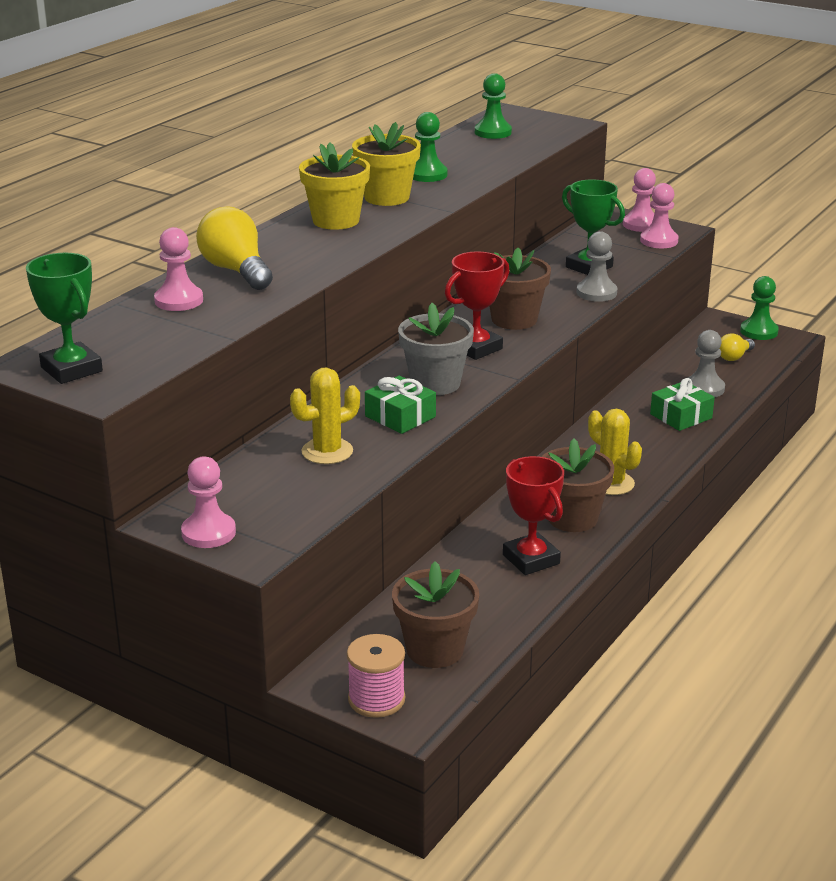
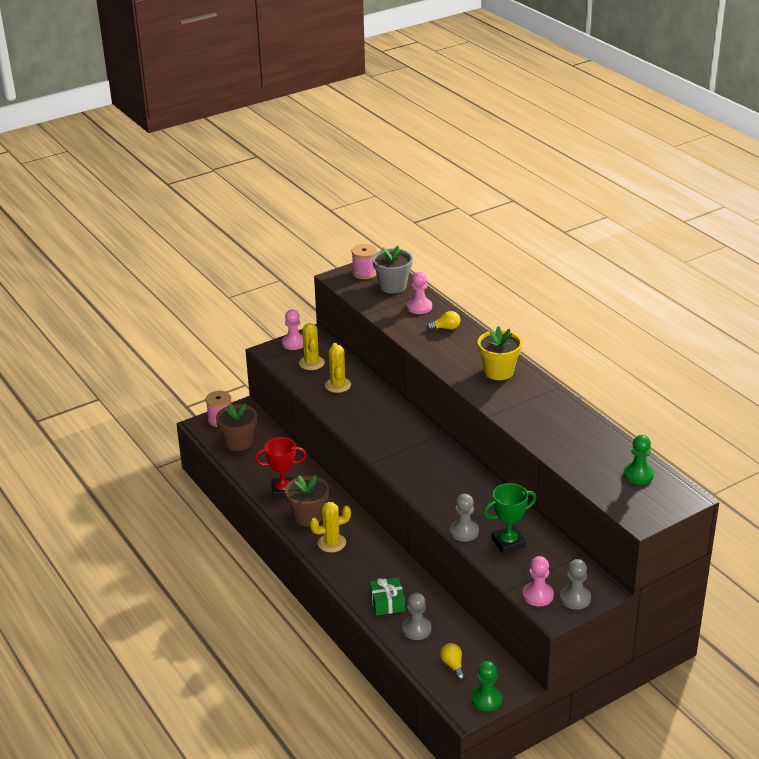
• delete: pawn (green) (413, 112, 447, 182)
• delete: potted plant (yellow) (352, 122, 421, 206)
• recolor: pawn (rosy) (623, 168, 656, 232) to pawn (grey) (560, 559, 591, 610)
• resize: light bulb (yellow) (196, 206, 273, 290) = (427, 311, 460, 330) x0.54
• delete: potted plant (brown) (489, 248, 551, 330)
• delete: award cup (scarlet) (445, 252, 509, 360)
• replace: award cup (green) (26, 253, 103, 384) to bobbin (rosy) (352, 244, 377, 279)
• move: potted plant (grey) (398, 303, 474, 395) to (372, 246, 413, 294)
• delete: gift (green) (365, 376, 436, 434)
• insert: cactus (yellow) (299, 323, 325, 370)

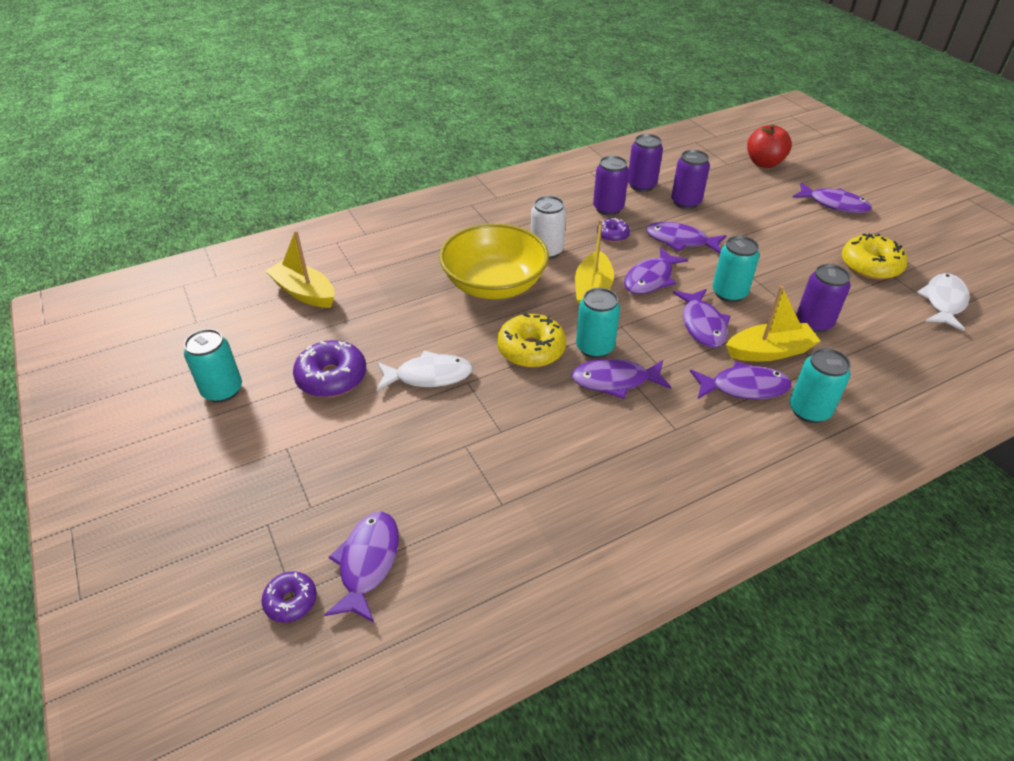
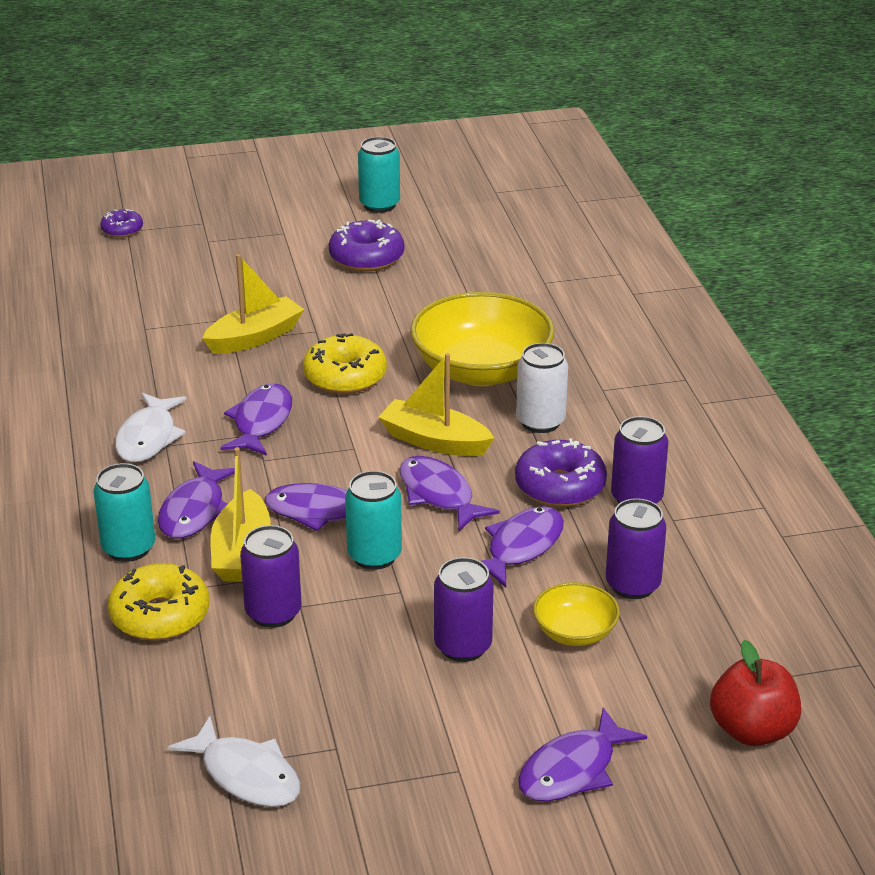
• move: tin (royal purple) (628, 134, 663, 192) to (434, 557, 494, 662)
• resize: glazed donut (royal purple) (597, 218, 630, 242) = (515, 438, 607, 507) x1.75
• move: boat (yellow) (266, 230, 334, 308) to (202, 254, 305, 354)
• move: glazed donut (yellow) (842, 233, 908, 280) to (108, 563, 209, 641)
• delete: tin (teal) (576, 288, 620, 358)
• move: toy fish (pure white) (377, 351, 473, 391) to (115, 393, 187, 462)
• delete: toy fish (royal purple) (324, 512, 399, 623)
• insert: deep dish (yellow) (533, 582, 620, 646)

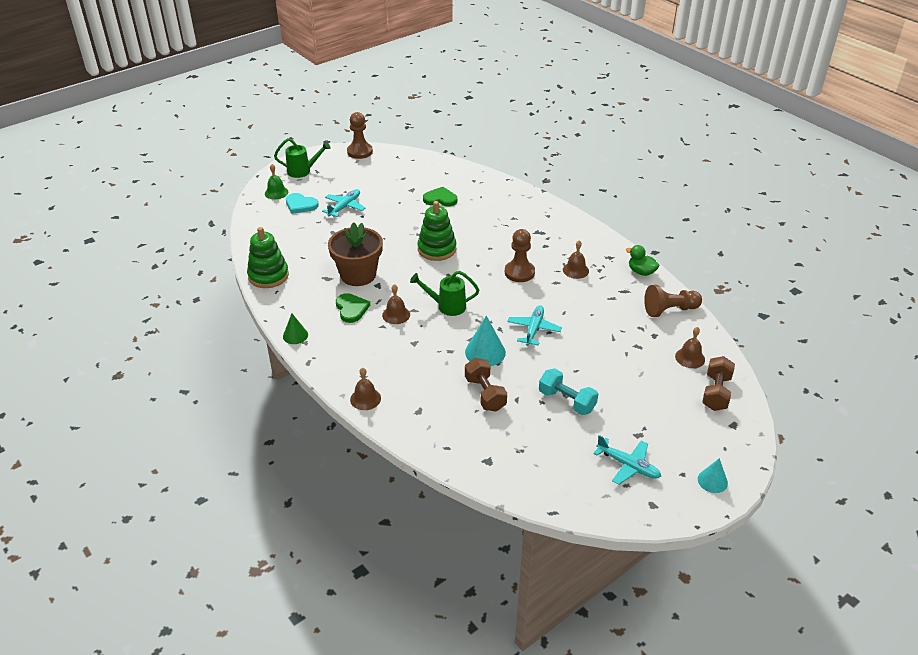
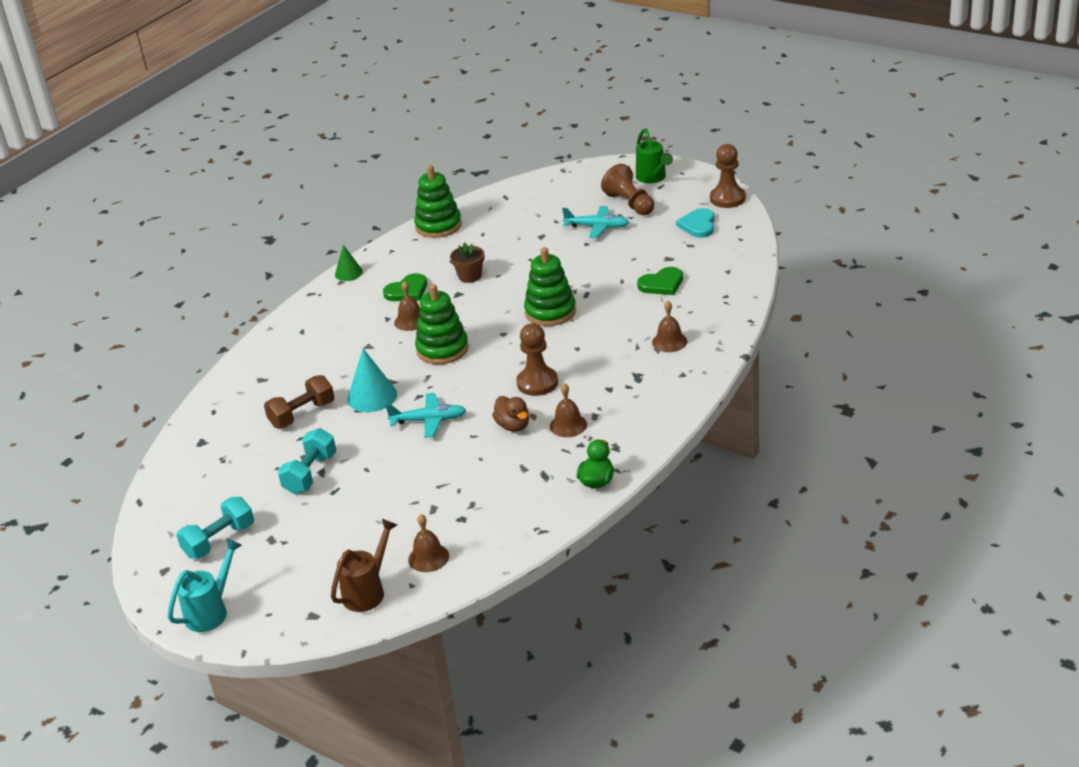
• delete: bell (green) (265, 164, 288, 199)
• rotate: love heart (green) (423, 187, 457, 207) = (637, 267, 683, 295) 75 degrees clockwise
• move: love heart (teal) (286, 193, 319, 214) to (676, 208, 715, 238)
• resize: potted plant (brown) (328, 222, 383, 286) = (450, 242, 484, 283) x0.53
• replace: sprinkling can (green) (410, 271, 479, 316) to stacking toy (green) (415, 284, 469, 364)
• move: pawn (brown) (644, 285, 702, 317) to (601, 164, 654, 215)
• replace: free weight (brown) (702, 356, 735, 411) to sprinkling can (brown) (331, 519, 397, 612)
• move: bell (brown) (350, 367, 381, 410) to (652, 301, 687, 352)
• replace: plane (teal) (593, 435, 661, 485) to free weight (teal) (176, 497, 254, 559)
• replace: cone (teal) (698, 458, 728, 493) to sprinkling can (teal) (168, 539, 242, 632)
• insert: duck (brown) (492, 396, 529, 432)

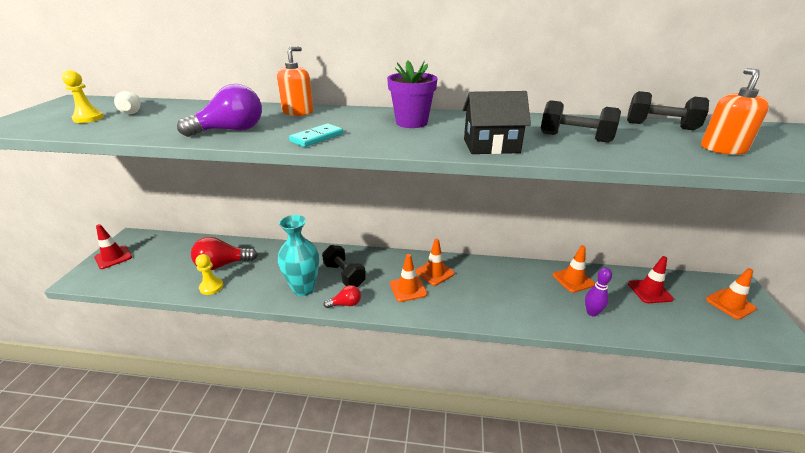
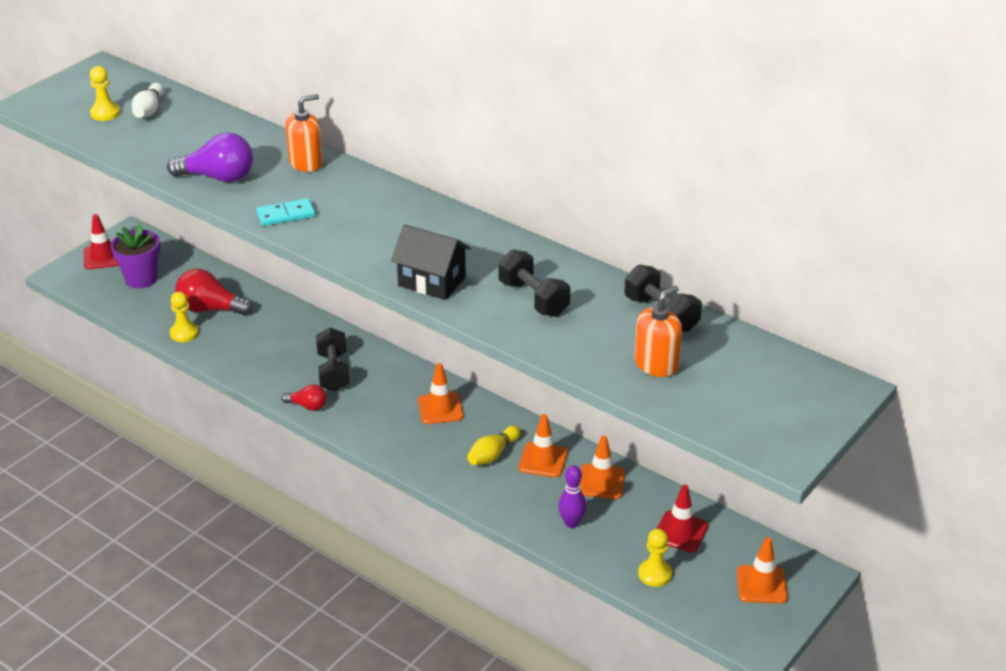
• move: potted plant (royal purple) (387, 61, 437, 128) to (111, 224, 160, 288)
• delete: flower vase (teal) (278, 215, 319, 296)
• move: safety cone (orange-coloured) (390, 254, 427, 302) to (518, 414, 568, 478)
• insert: skittle (yellow) (467, 426, 521, 465)
• insert: pawn (yellow) (638, 529, 672, 587)

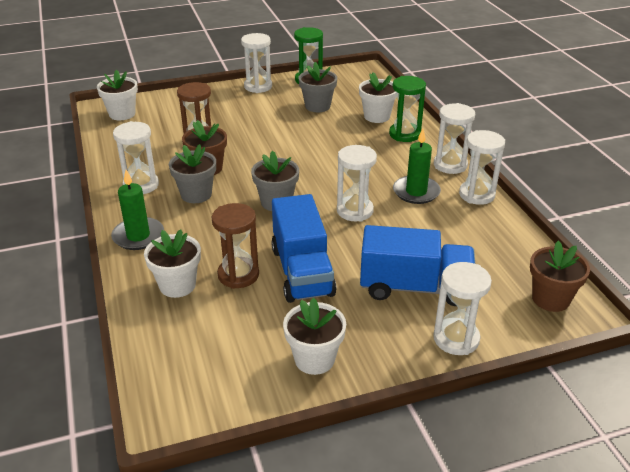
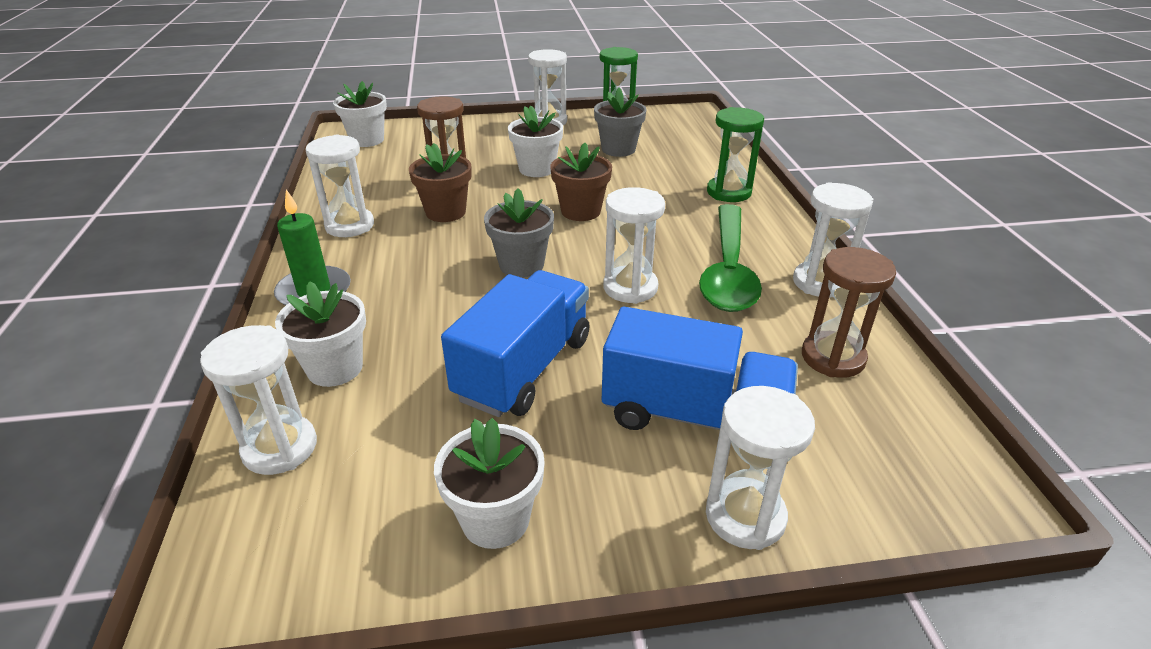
• move: potted plant (pure white) (359, 72, 397, 123) to (508, 106, 563, 177)
• move: sand timer (pure white) (434, 103, 475, 174) to (200, 325, 317, 475)
• replace: candle (green) (393, 129, 441, 204) to teaspoon (green) (699, 204, 762, 312)
• delete: potted plant (grey) (169, 144, 216, 203)
• rotate: toy truck (cobalt) (271, 194, 336, 303) = (441, 270, 590, 417) 150 degrees counterclockwise
• move: sand timer (brown) (212, 203, 259, 289) to (802, 247, 896, 378)
• move: potted plant (brown) (530, 240, 590, 312) to (550, 143, 612, 221)

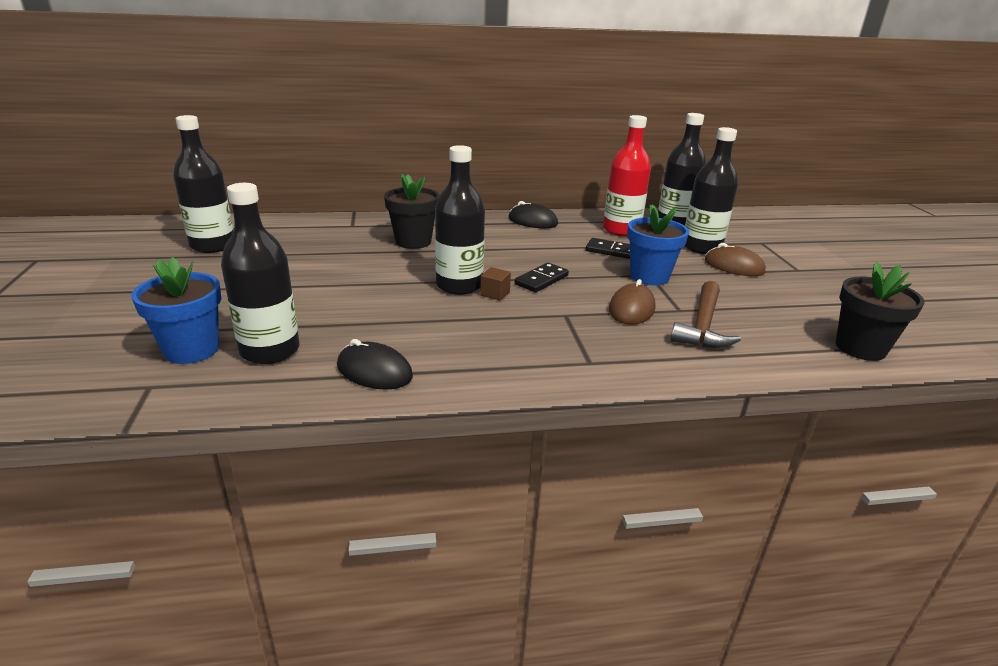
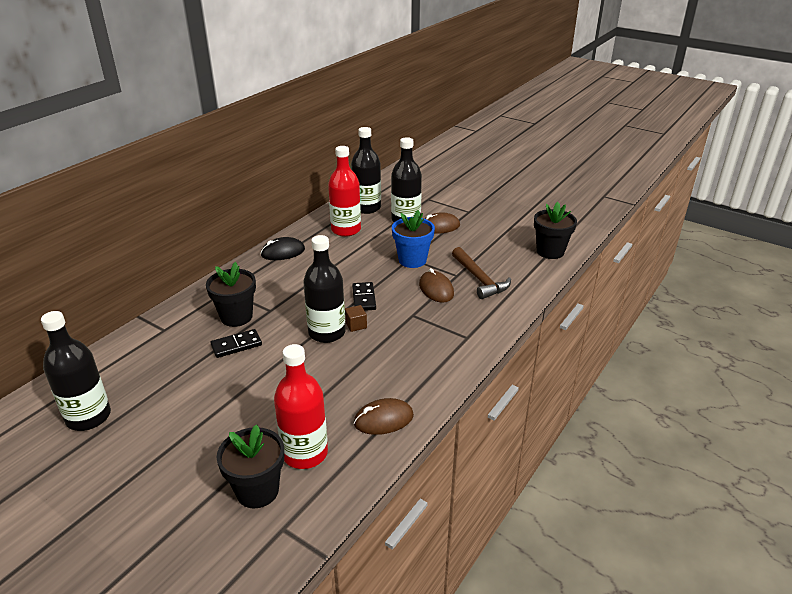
• recolor: bottle (jet-black) (221, 183, 299, 364) to bottle (scarlet) (274, 344, 328, 469)
• move: domino piece (jet-black) (586, 238, 630, 259) to (210, 329, 262, 358)
• recolor: potted plant (cobalt) (131, 257, 221, 364) to potted plant (jet-black) (217, 425, 284, 508)
• recolor: computer mouse (jet-black) (337, 339, 413, 390) to computer mouse (brown) (354, 398, 414, 435)

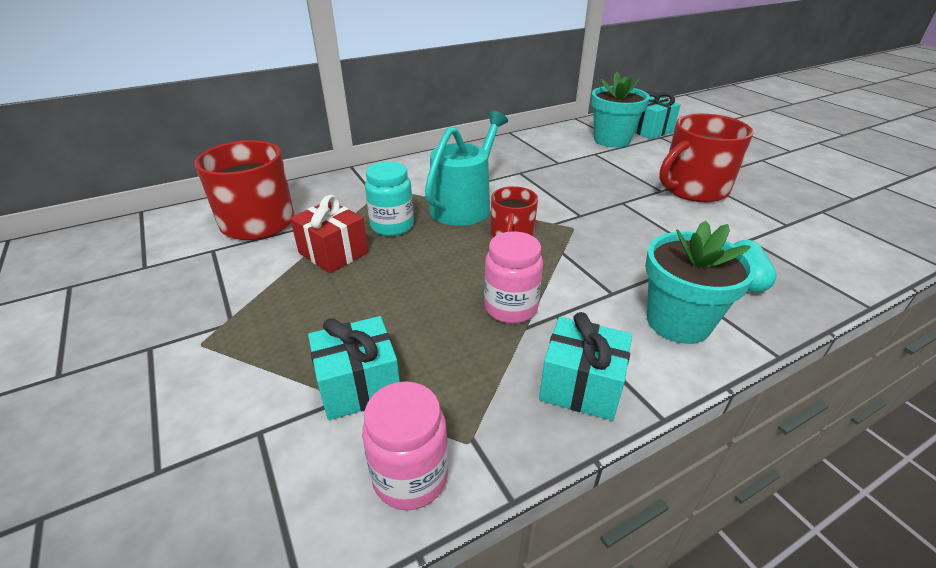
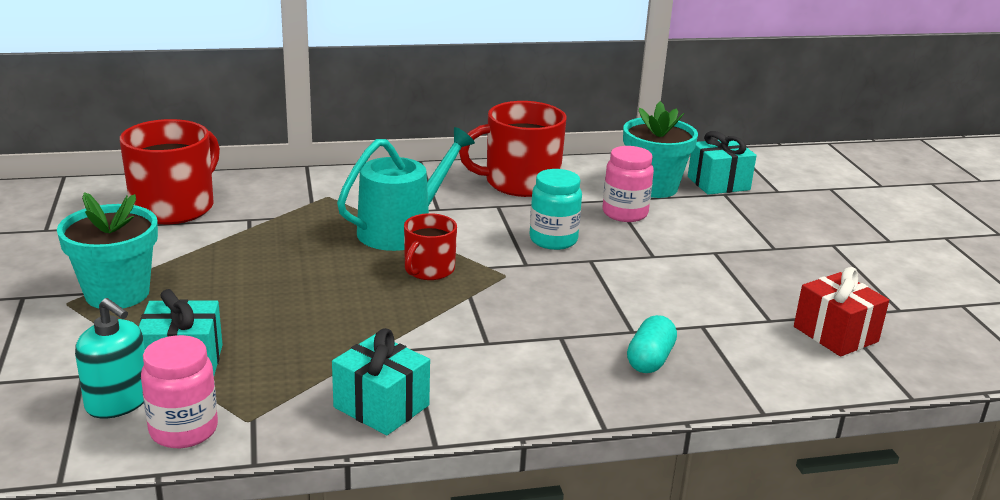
• move: coffee mug (scarlet) (659, 114, 753, 202) to (459, 101, 567, 197)
• move: preserve jar (teal) (365, 162, 414, 236) to (530, 169, 582, 250)
• move: gift (scarlet) (290, 195, 368, 273) to (794, 267, 889, 357)
• move: potted plant (teal) (645, 221, 756, 344) to (57, 192, 158, 308)
• move: preserve jar (rosy) (484, 231, 543, 324) to (602, 146, 654, 222)
• insert: pump bottle (teal) (75, 298, 145, 419)

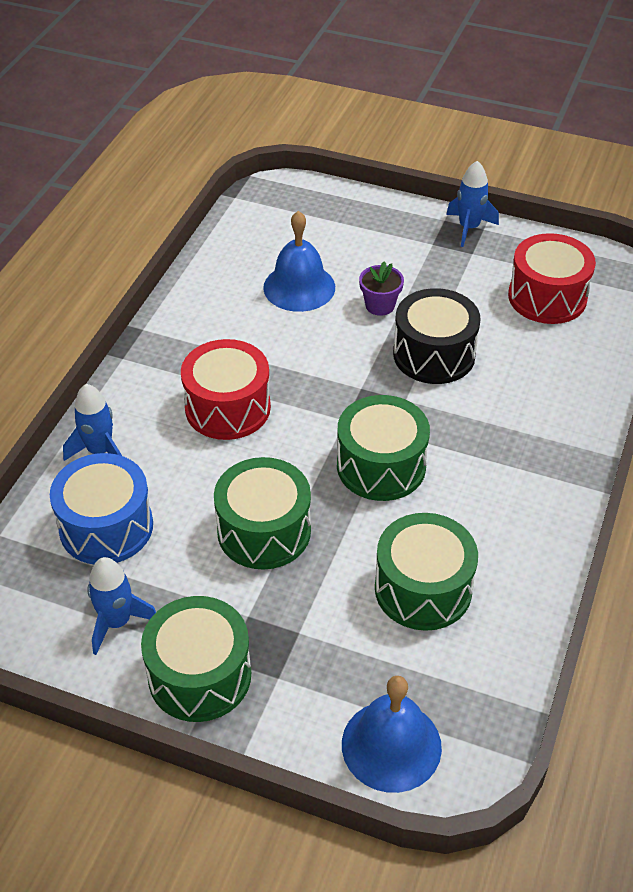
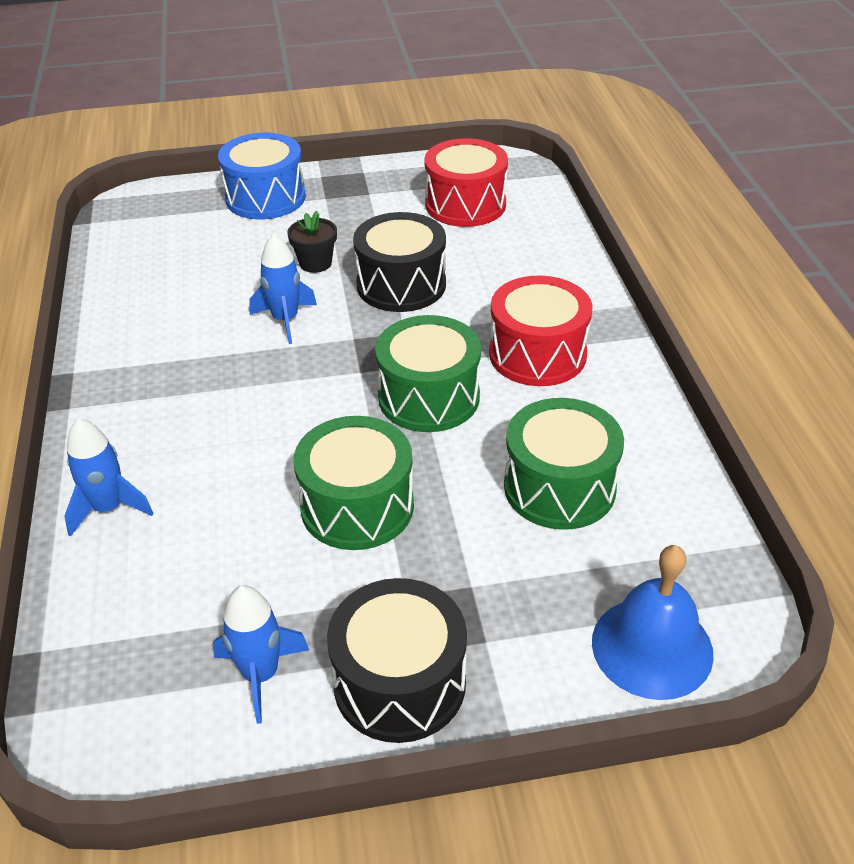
• move: rocket (cobalt) (446, 161, 499, 247) to (249, 234, 317, 344)
• delete: bell (cobalt) (263, 211, 335, 312)
• recolor: potted plant (royal purple) (359, 261, 404, 316) to potted plant (jet-black) (287, 211, 337, 273)
• move: toy drum (scarlet) (181, 339, 271, 440) to (489, 275, 592, 386)
• move: toy drum (cobalt) (50, 453, 153, 564) to (218, 133, 306, 219)
• recolor: toy drum (green) (141, 596, 251, 722) to toy drum (jet-black) (327, 578, 467, 743)

